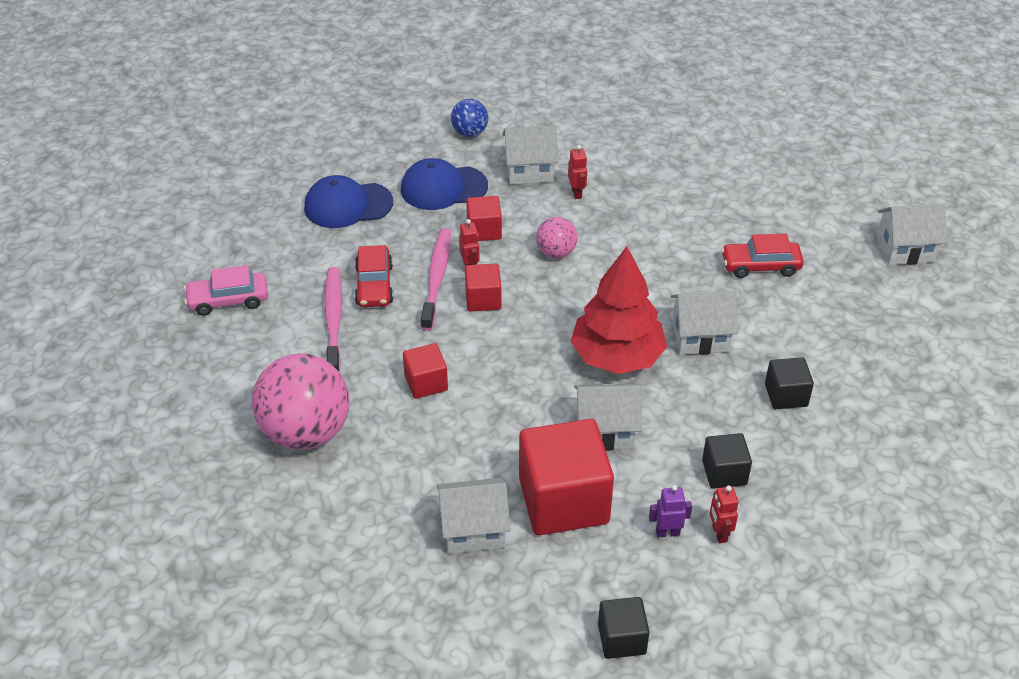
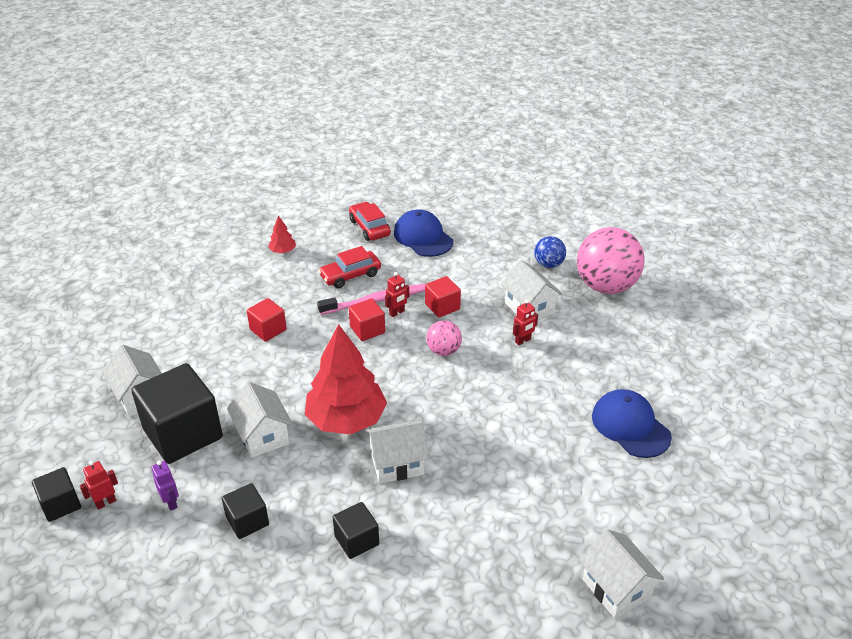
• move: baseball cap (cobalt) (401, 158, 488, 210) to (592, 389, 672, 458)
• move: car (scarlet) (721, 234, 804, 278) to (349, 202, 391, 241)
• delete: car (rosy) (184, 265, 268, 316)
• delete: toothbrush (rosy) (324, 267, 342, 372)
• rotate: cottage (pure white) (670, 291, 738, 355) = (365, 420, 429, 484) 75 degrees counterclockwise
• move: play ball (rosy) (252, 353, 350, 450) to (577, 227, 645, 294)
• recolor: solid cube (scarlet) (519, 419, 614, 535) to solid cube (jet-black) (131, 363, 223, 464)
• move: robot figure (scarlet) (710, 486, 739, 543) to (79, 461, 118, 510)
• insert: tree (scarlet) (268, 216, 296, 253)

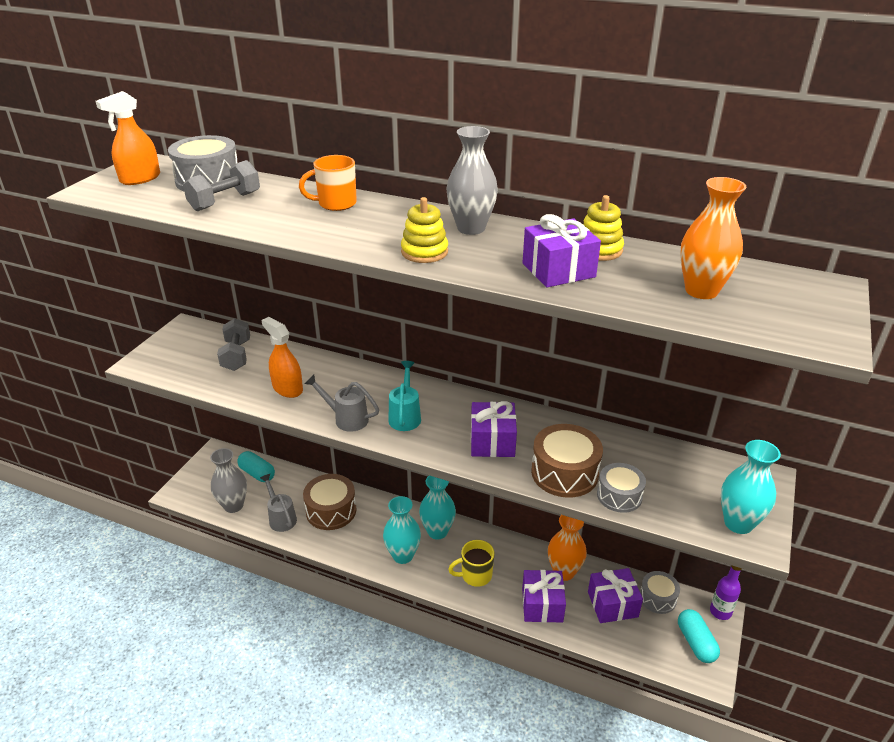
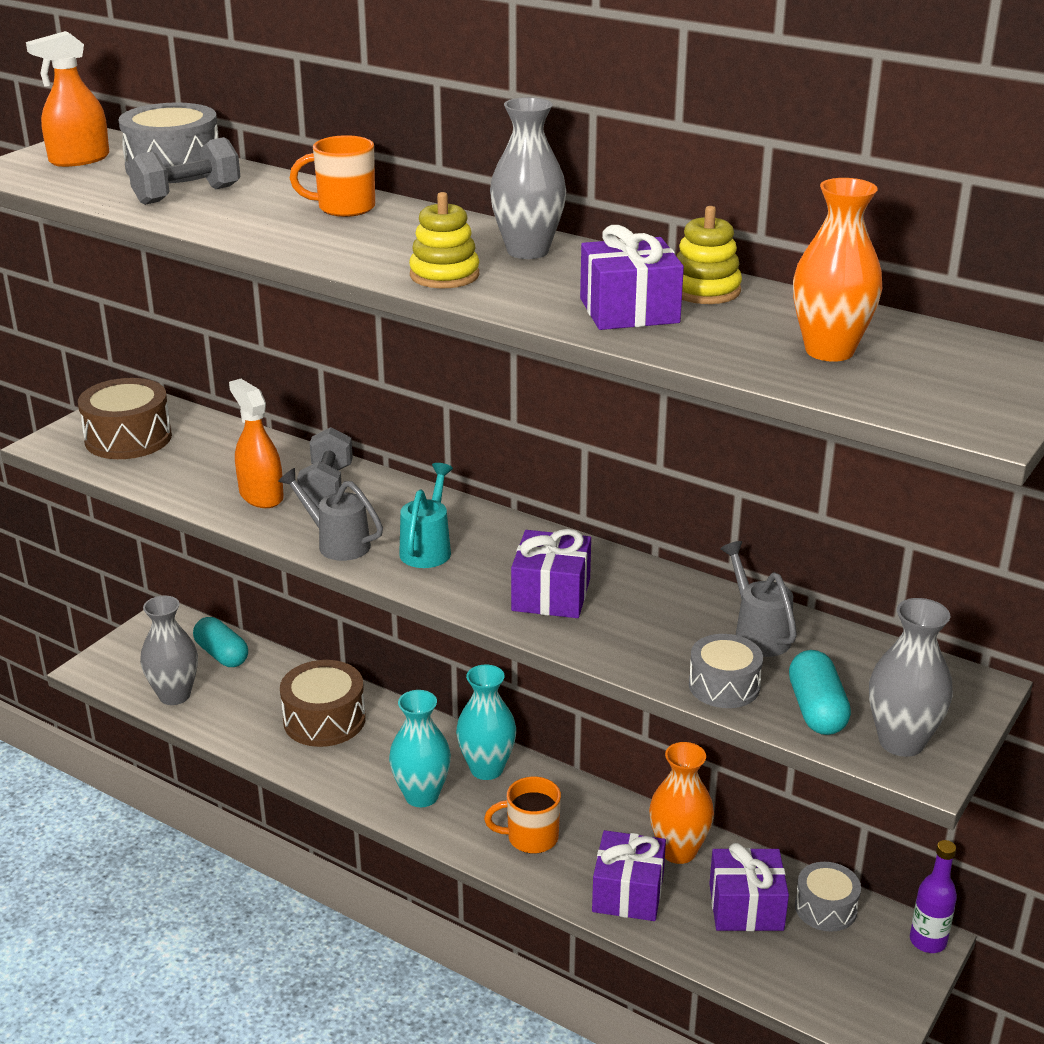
• move: free weight (grey) (217, 318, 250, 371) to (297, 427, 353, 508)
• move: toy drum (brown) (531, 424, 603, 498) to (78, 378, 172, 459)
• recolor: flower vase (teal) (721, 440, 781, 534) to flower vase (grey) (869, 598, 953, 757)
• move: sprinkling can (grey) (260, 474, 297, 532) to (720, 541, 797, 657)
• recolor: coffee mug (yellow) (448, 540, 494, 587) to coffee mug (orange-coloured) (484, 777, 561, 854)
• move: capsule (teal) (678, 609, 720, 663) to (789, 650, 851, 735)

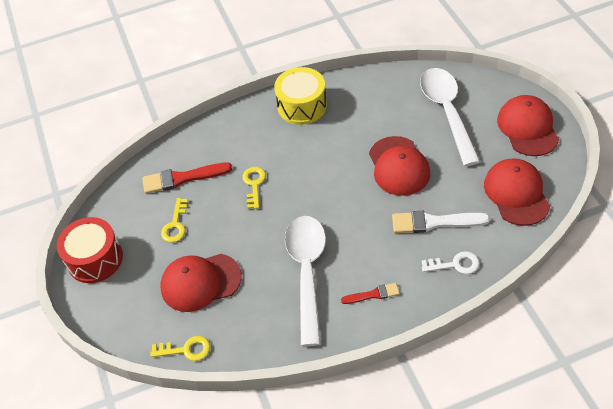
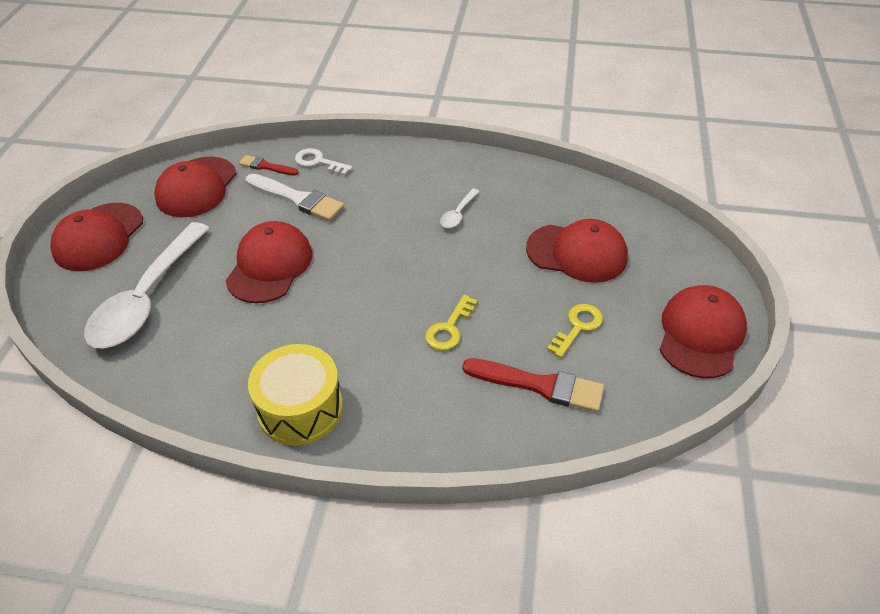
• resize: teaspoon (pure white) (285, 216, 326, 346) = (440, 189, 480, 228) x0.41
• replace: toy drum (scarlet) (57, 217, 123, 283) to baseball cap (scarlet) (659, 285, 747, 378)
• move: paintbrush (scarlet) (341, 283, 400, 304) to (239, 155, 299, 175)
• delete: key (yellow) (150, 336, 210, 361)

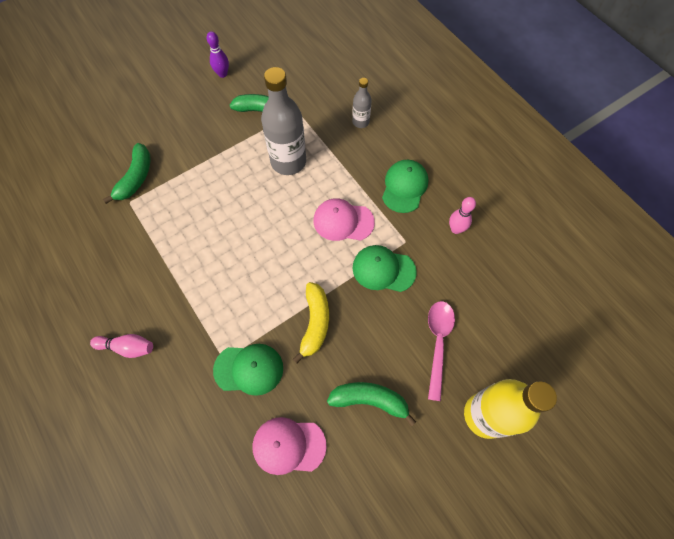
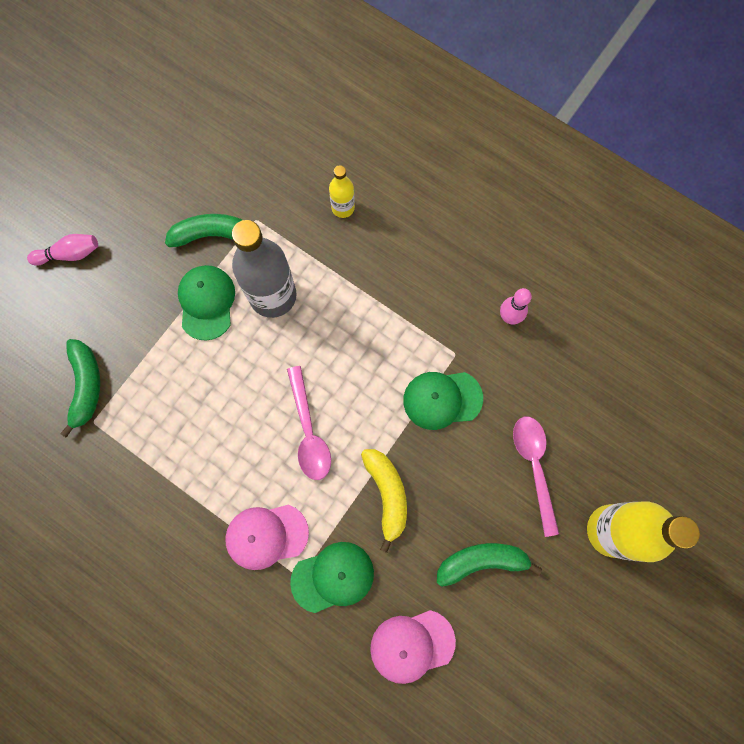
• delete: skittle (royal purple) (207, 31, 229, 78)
• recolor: bottle (grey) (352, 78, 372, 128) to bottle (yellow) (329, 165, 355, 218)
• move: baseball cap (green) (382, 160, 428, 213) to (178, 265, 235, 341)
• move: baseball cap (rosy) (314, 198, 375, 241) to (225, 505, 309, 570)
• move: skittle (rosy) (90, 334, 153, 358) to (27, 234, 98, 266)
• insert: teaspoon (rosy) (287, 366, 331, 480)

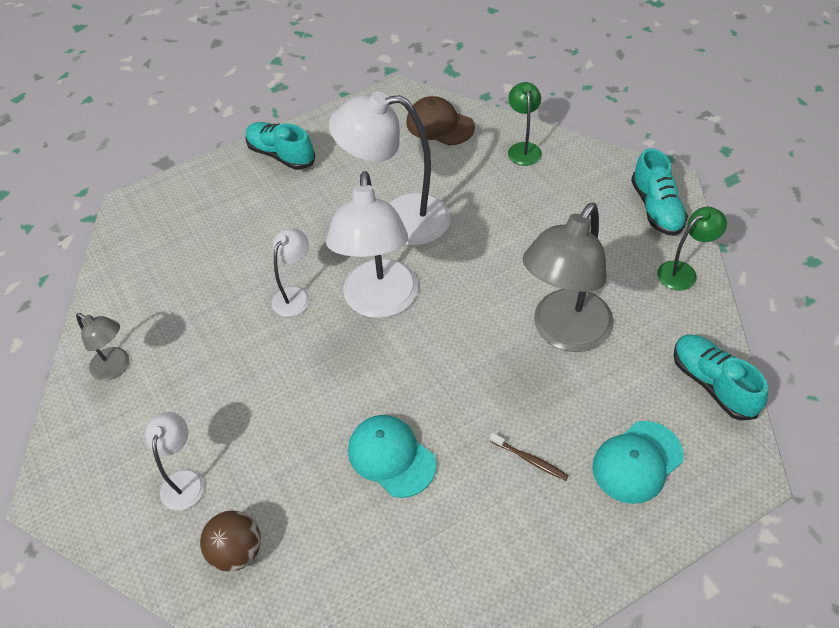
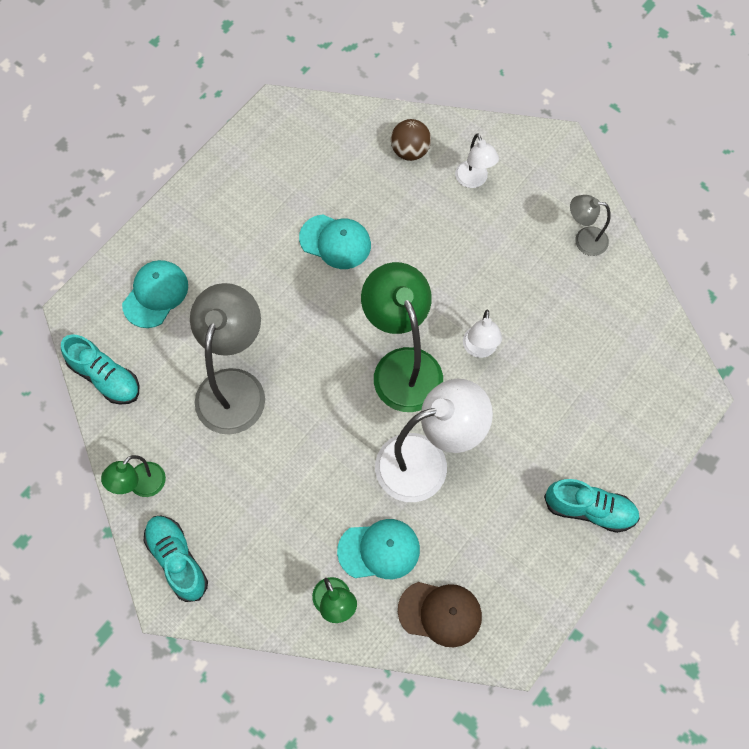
• recolor: reading lamp (pure white) (326, 171, 418, 318) to reading lamp (green) (361, 262, 443, 412)
• delete: toothbrush (brown) (490, 433, 569, 481)
• insert: baseball cap (teal) (337, 519, 420, 579)

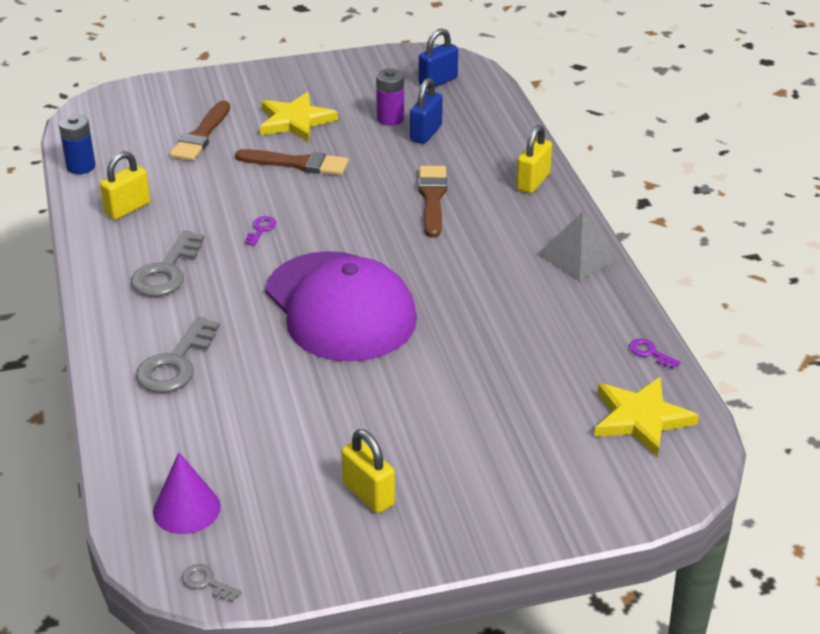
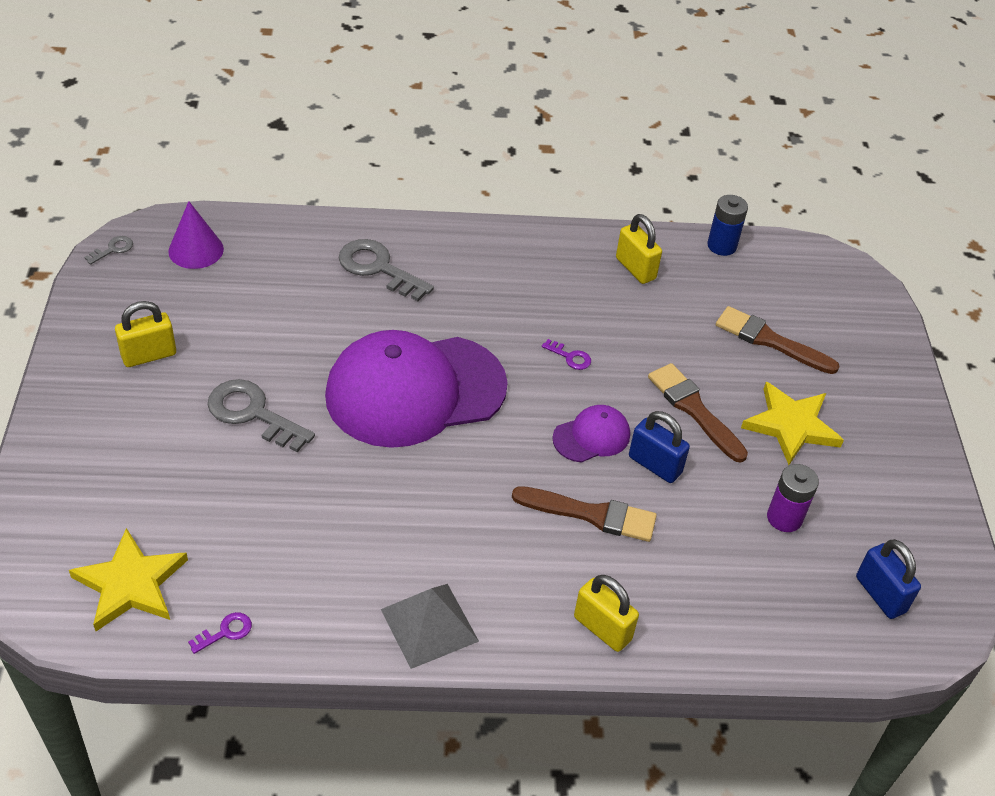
• move: padlock (cobalt) (410, 78, 443, 144) to (629, 411, 690, 483)
• rotate: paintbrush (brown) (235, 149, 349, 175) = (648, 363, 748, 462) 120 degrees clockwise
• move: key (grey) (131, 230, 205, 297) to (207, 379, 315, 452)
• insert: baseball cap (royal purple) (552, 405, 630, 463)

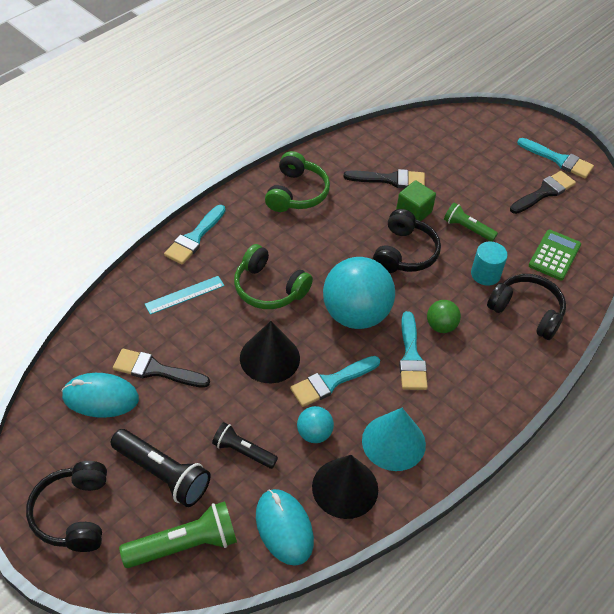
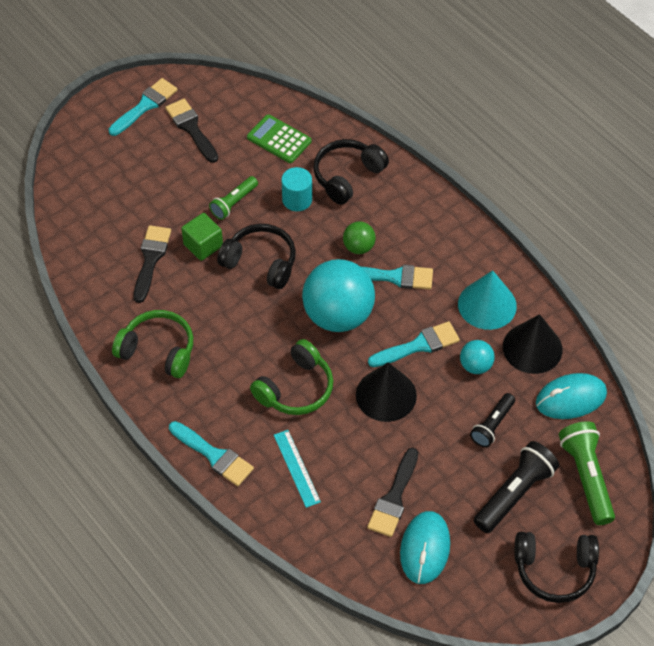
• rotate: paintbrush (teal) (290, 356, 380, 407) = (368, 321, 460, 367) 90 degrees counterclockwise

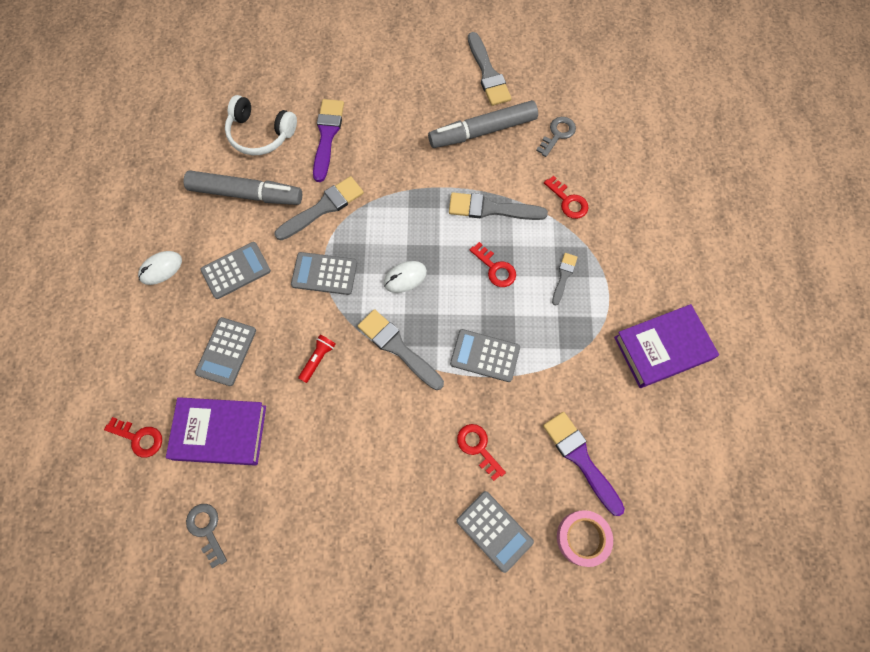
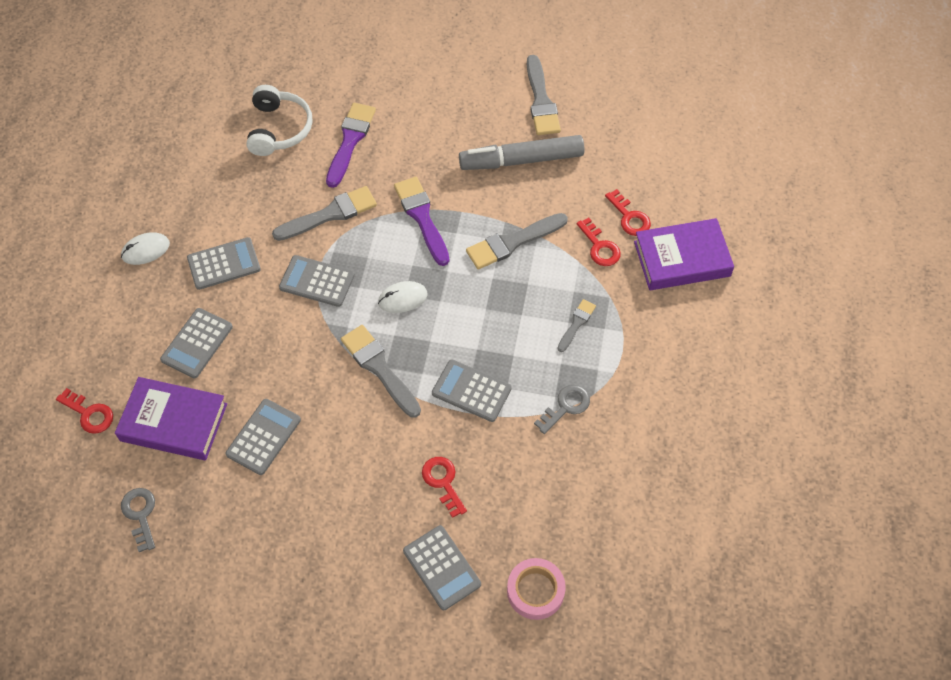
• rotate: over-ear headphones (pure white) (225, 95, 297, 155) = (246, 85, 313, 156) 120 degrees counterclockwise
• move: key (grey) (536, 117, 576, 157) to (534, 385, 590, 434)
• delete: felt pen (grey) (184, 171, 302, 205)
• rotate: paintbrush (grey) (449, 193, 548, 220) = (466, 213, 568, 269) 45 degrees counterclockwise
• move: key (scarlet) (470, 242, 516, 287) to (605, 189, 651, 236)
• move: hardback (royal purple) (614, 304, 719, 388) to (634, 218, 734, 290)
• delete: flashlight (scarlet) (298, 335, 335, 383)
• move: paintbrush (royal purple) (543, 412, 625, 516) to (394, 177, 449, 266)
• insert: calculator (grey) (225, 399, 301, 475)

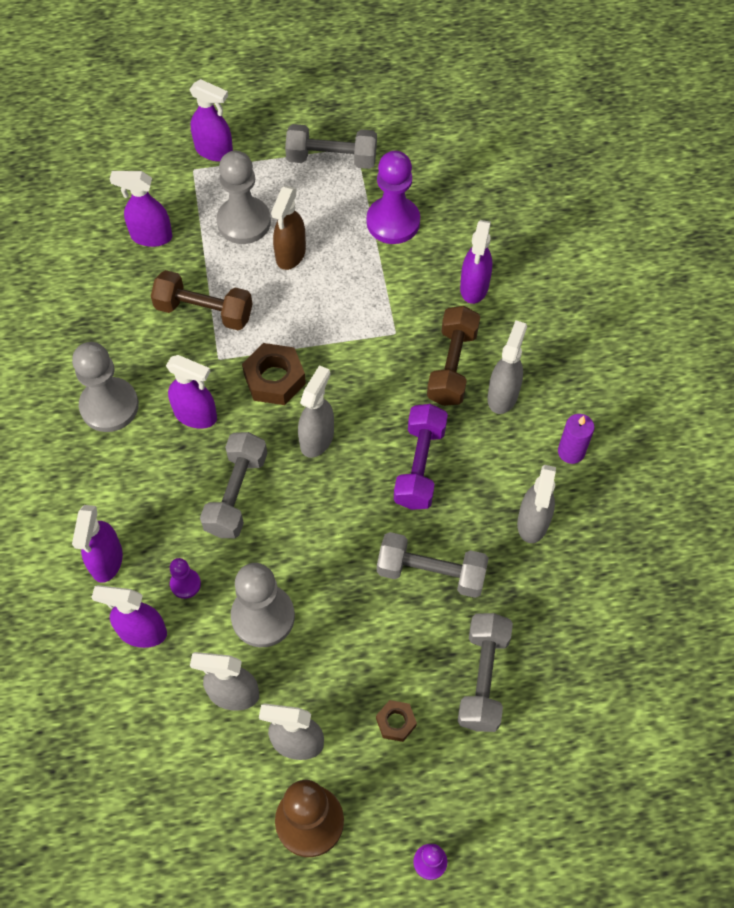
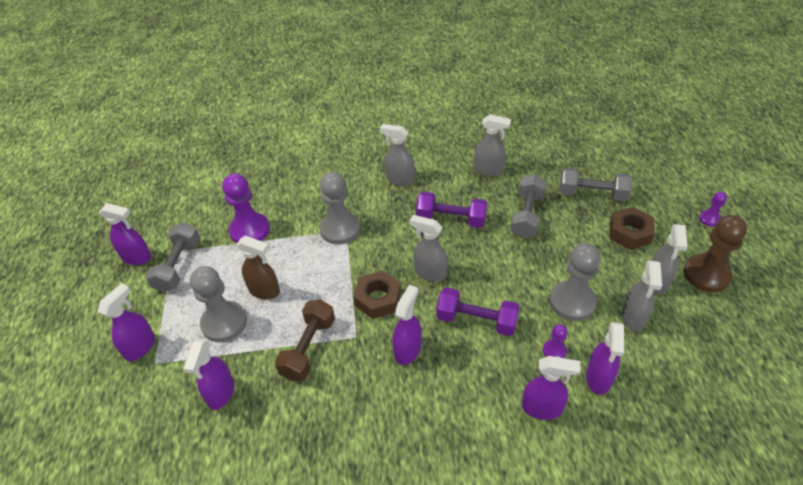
• move: spray bottle (royal purple) (460, 220, 492, 304) to (99, 203, 151, 265)
• delete: free weight (brown) (427, 306, 480, 406)
• move: pawn (grey) (72, 342, 139, 432) to (320, 172, 360, 245)
• delete: candle (royal purple) (558, 414, 594, 464)
• recolor: free weight (grey) (200, 432, 267, 538) to free weight (royal purple) (436, 287, 520, 336)
• resize: hex nut (brown) (376, 700, 417, 742) = (610, 207, 655, 250) x1.77

